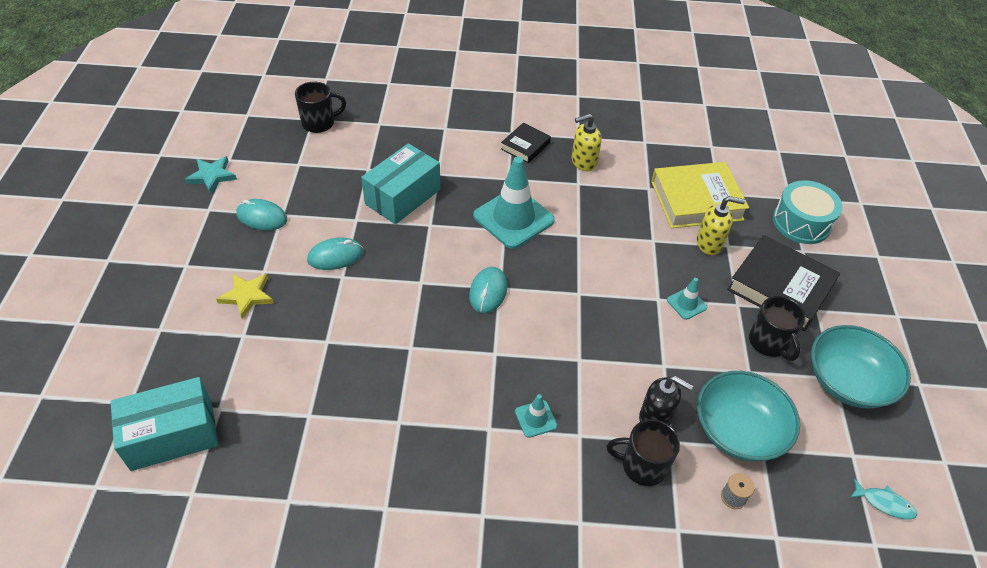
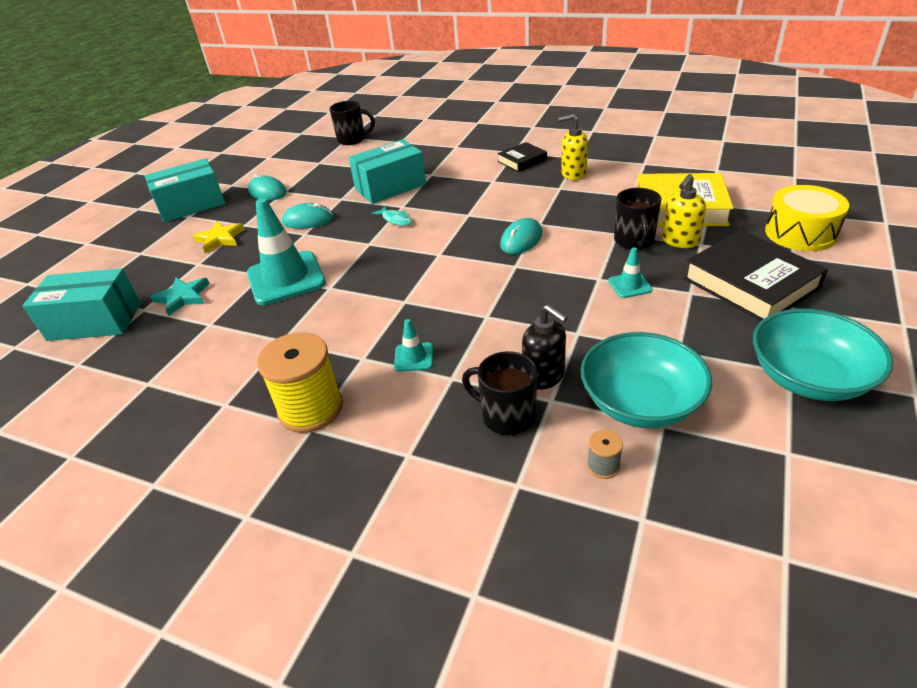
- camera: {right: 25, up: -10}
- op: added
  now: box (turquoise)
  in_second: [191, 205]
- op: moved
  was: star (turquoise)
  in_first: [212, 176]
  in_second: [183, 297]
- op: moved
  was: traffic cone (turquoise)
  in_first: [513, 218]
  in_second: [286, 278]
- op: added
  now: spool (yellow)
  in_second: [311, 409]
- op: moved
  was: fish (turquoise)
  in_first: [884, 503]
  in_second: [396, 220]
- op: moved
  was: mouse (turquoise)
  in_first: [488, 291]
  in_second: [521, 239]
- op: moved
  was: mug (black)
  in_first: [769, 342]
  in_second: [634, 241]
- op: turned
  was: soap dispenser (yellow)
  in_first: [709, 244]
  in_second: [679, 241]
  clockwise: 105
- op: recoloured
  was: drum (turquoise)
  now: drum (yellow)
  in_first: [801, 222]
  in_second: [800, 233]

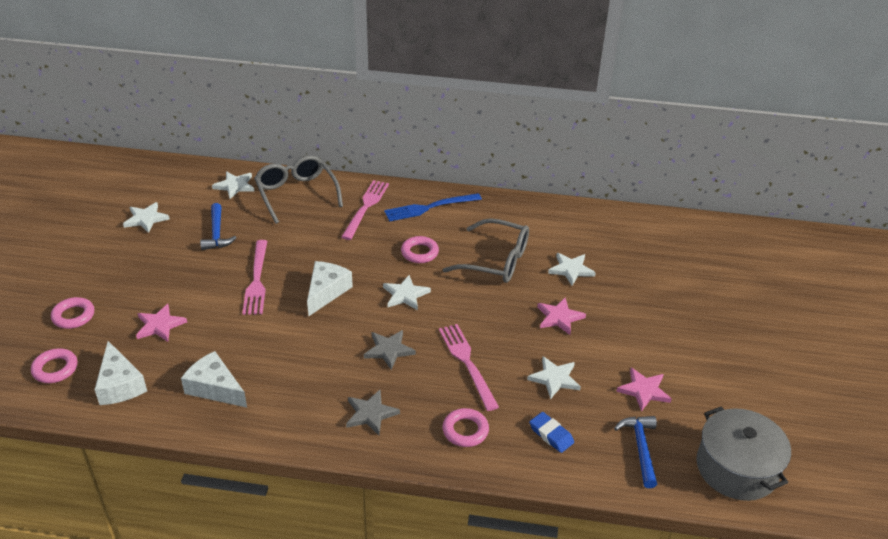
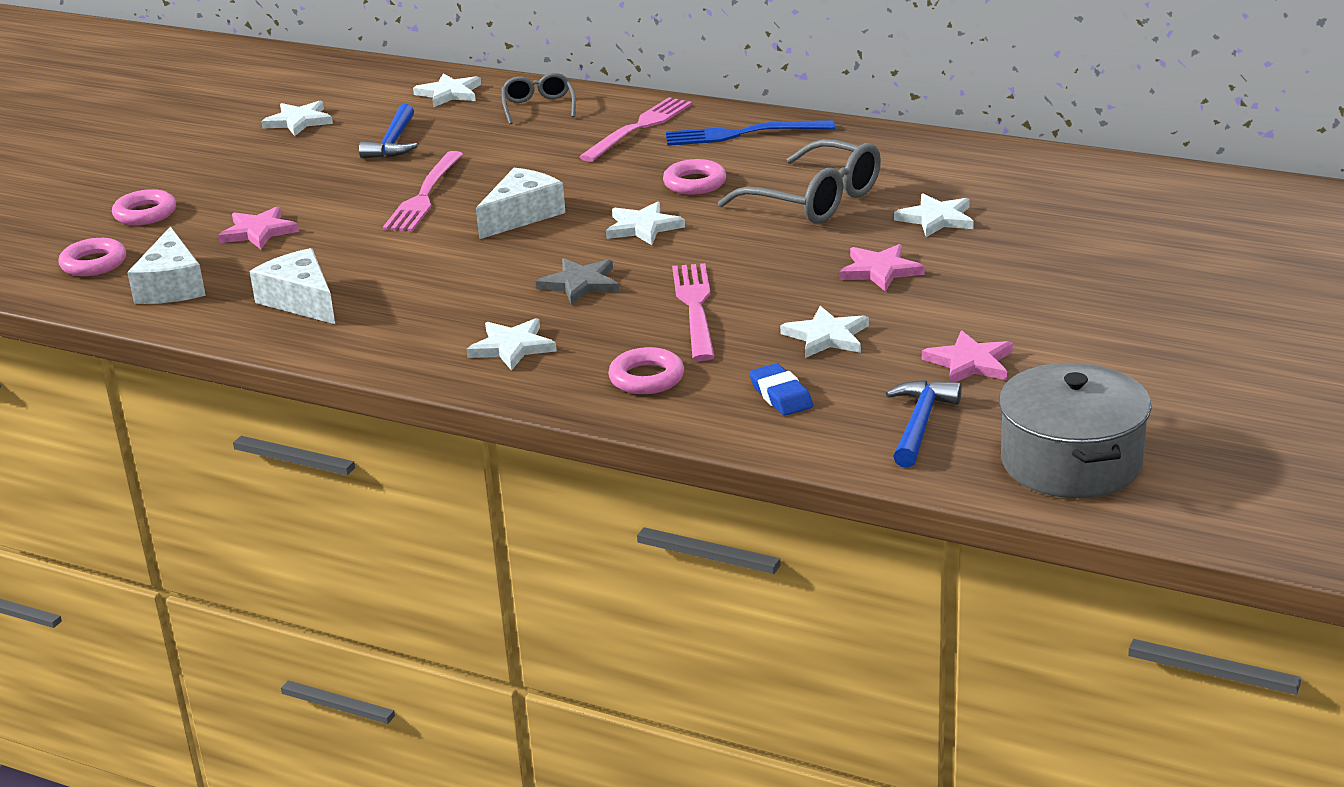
- camera: {right: 20, up: -10}
- op: recoloured
  was: star (grey)
  now: star (white)
  in_first: [370, 414]
  in_second: [512, 347]
- op: resized
  was: glasses (grey)
  in_first: [296, 194]
  in_second: [538, 107]
  ratio: 0.58

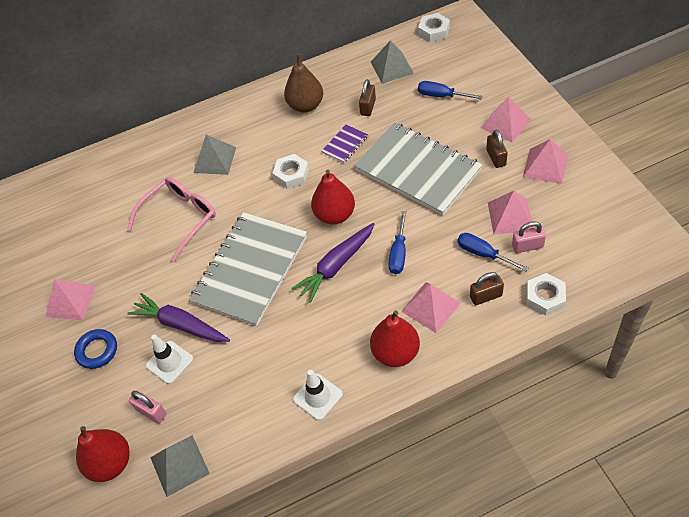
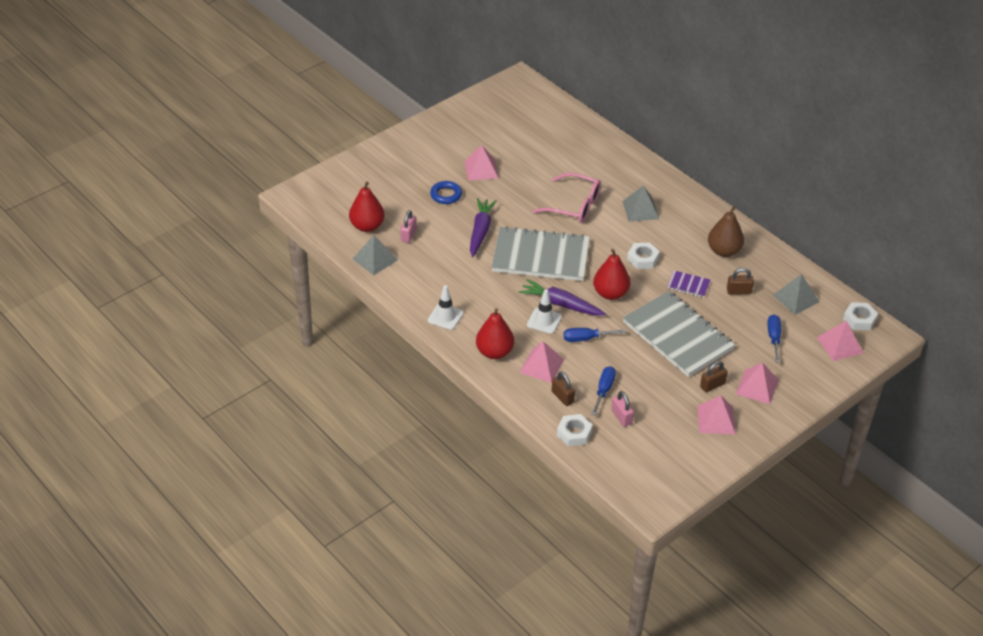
- camera: {right: 65, up: -10}
- op: moved
  was: traffic cone (white)
  in_first: [169, 362]
  in_second: [544, 321]
- op: turned
  was: notebook (grey)
  in_first: [417, 170]
  in_second: [677, 336]
  clockwise: -60
- op: moved
  was: pyramid (pink)
  in_first: [510, 216]
  in_second: [840, 345]

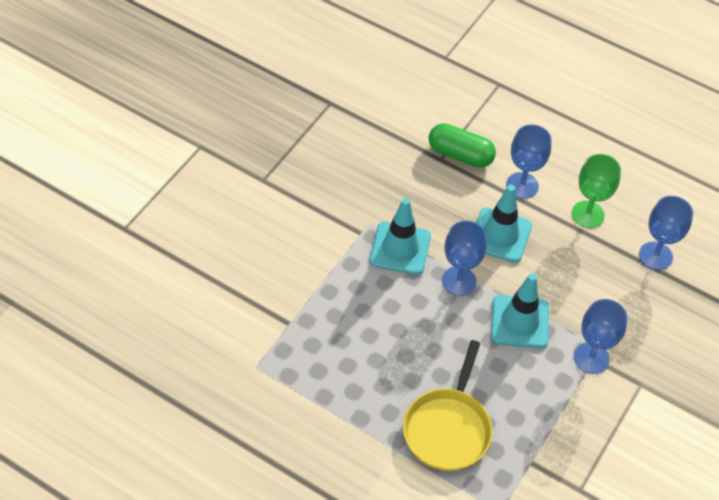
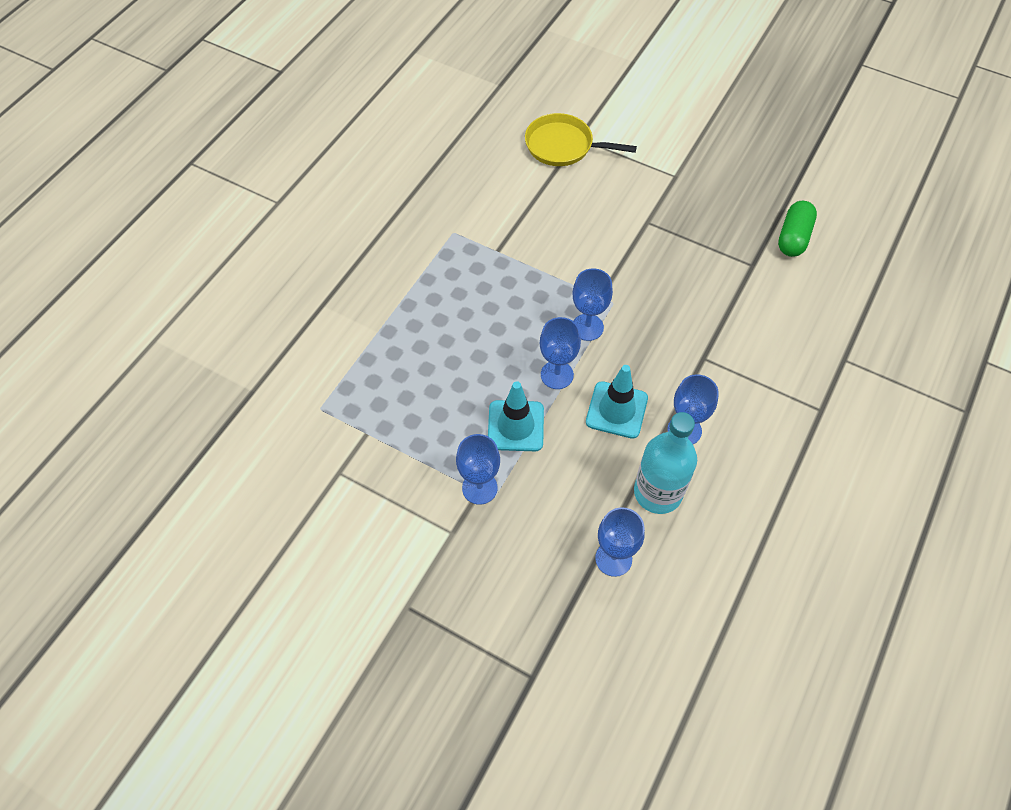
- camera: {right: 90, up: 5}
- op: moved
  was: pan (yellow)
  in_first: [448, 428]
  in_second: [563, 146]
- op: replaced
  was: traffic cone (turquoise)
  now: goblet (blue)
  in_first: [400, 248]
  in_second: [587, 327]
- op: replaced
  was: goblet (green)
  now: bottle (turquoise)
  in_first: [587, 214]
  in_second: [658, 492]
- op: moved
  was: capsule (green)
  in_first: [460, 155]
  in_second: [793, 237]

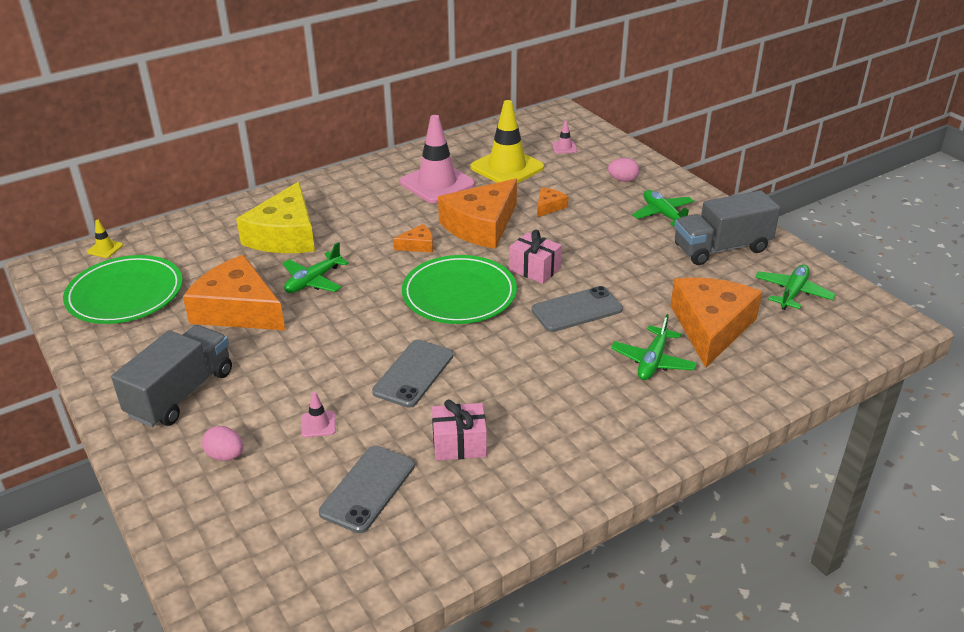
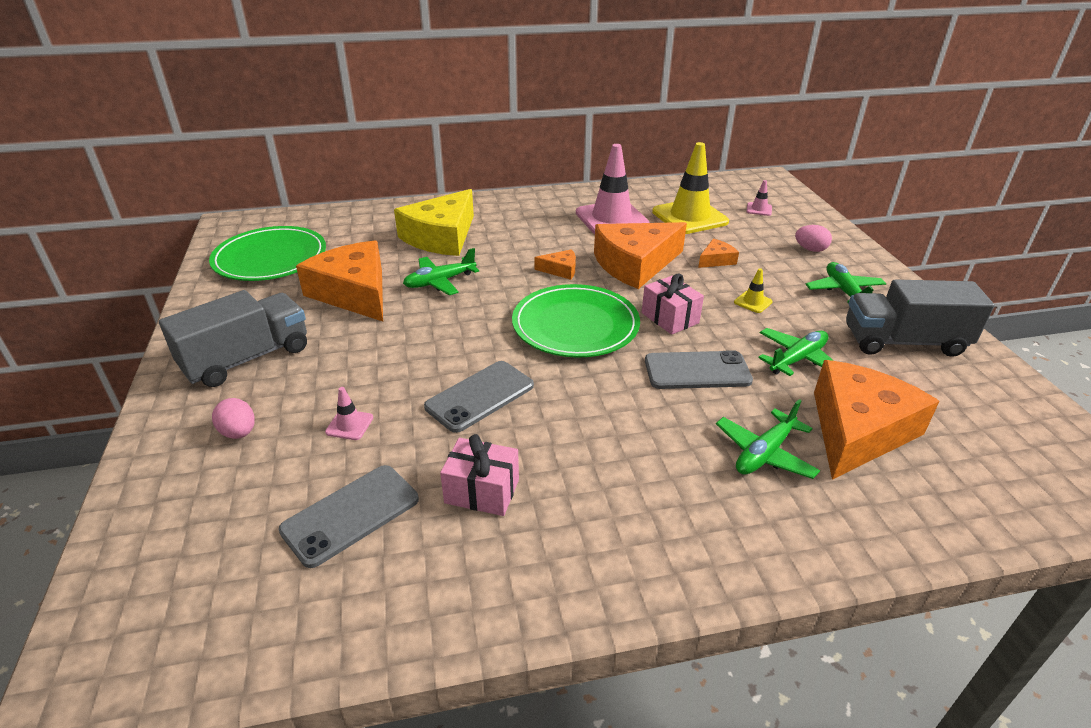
- camera: {right: 20, up: 0}
- op: moved
  was: traffic cone (yellow)
  in_first: [105, 248]
  in_second: [753, 302]
- op: moved
  was: plane (green)
  in_first: [792, 293]
  in_second: [797, 359]

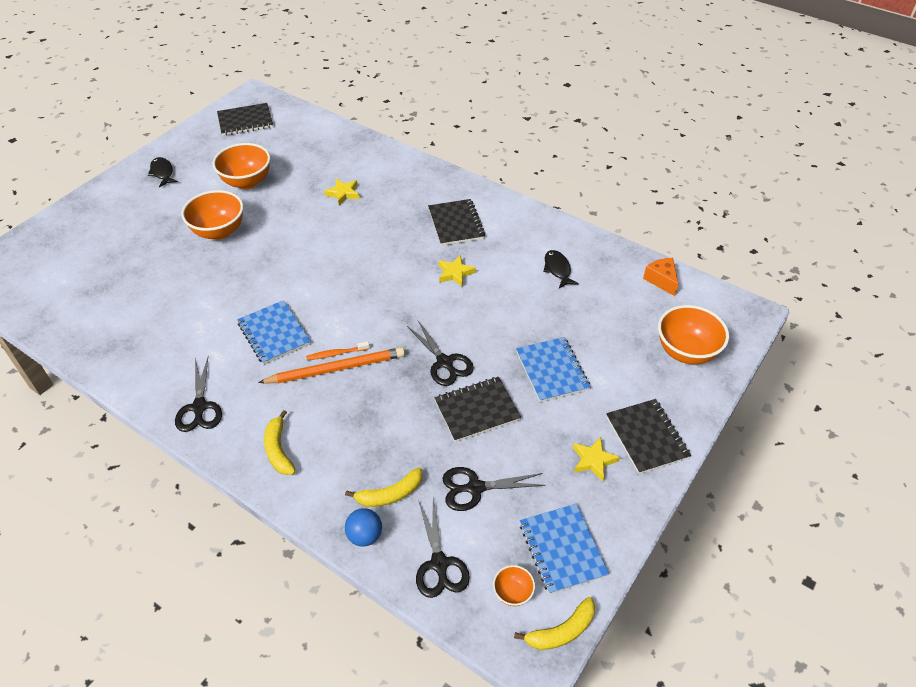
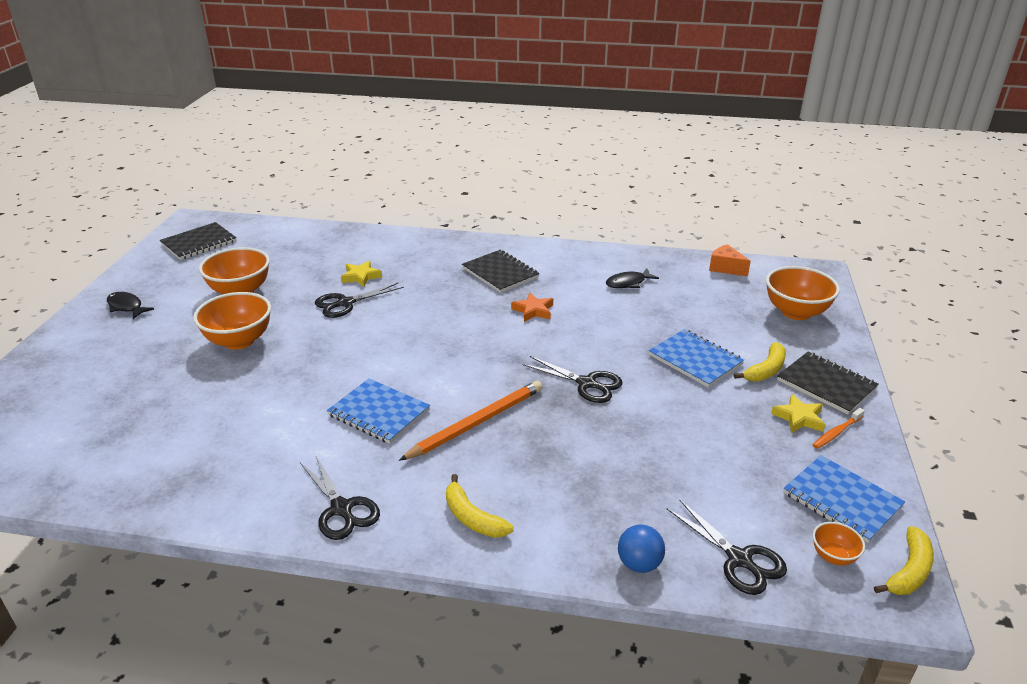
- camera: {right: -25, up: -15}
- op: moved
  was: scissors (black)
  in_first: [475, 488]
  in_second: [345, 303]
- op: recoloured
  was: star (yellow)
  now: star (orange)
  in_first: [455, 273]
  in_second: [533, 310]
- op: turned
  was: fish (black)
  in_first: [557, 269]
  in_second: [628, 283]
  clockwise: -75
- op: moved
  was: banana (yellow)
  in_first: [390, 494]
  in_second: [766, 370]
- op: moved
  was: toothbrush (orange)
  in_first: [336, 354]
  in_second: [836, 432]
- op: removed
  was: notebook (black)
  in_first: [477, 410]

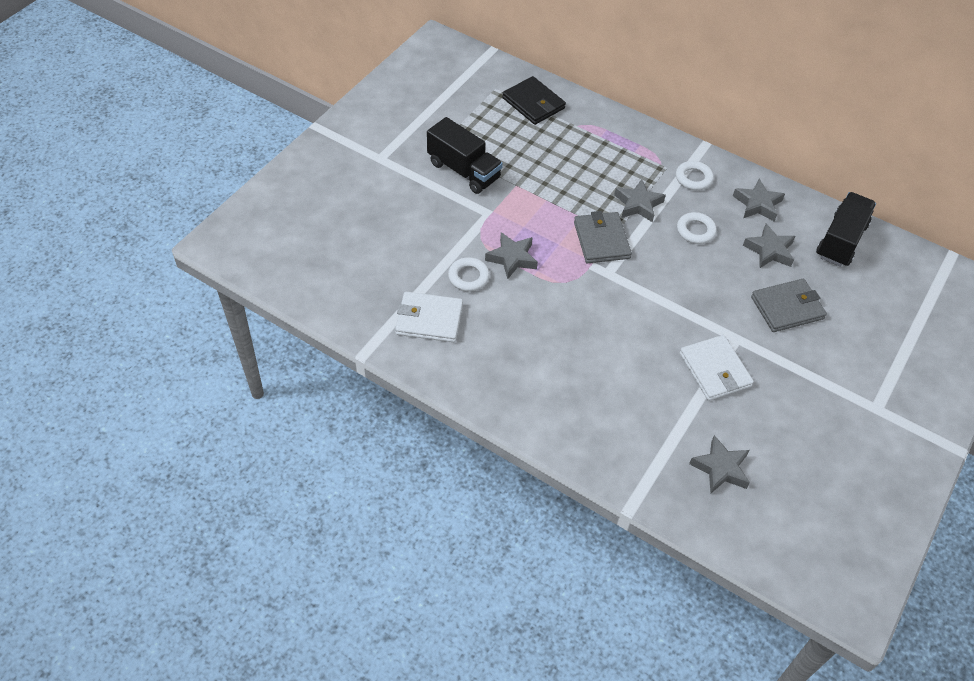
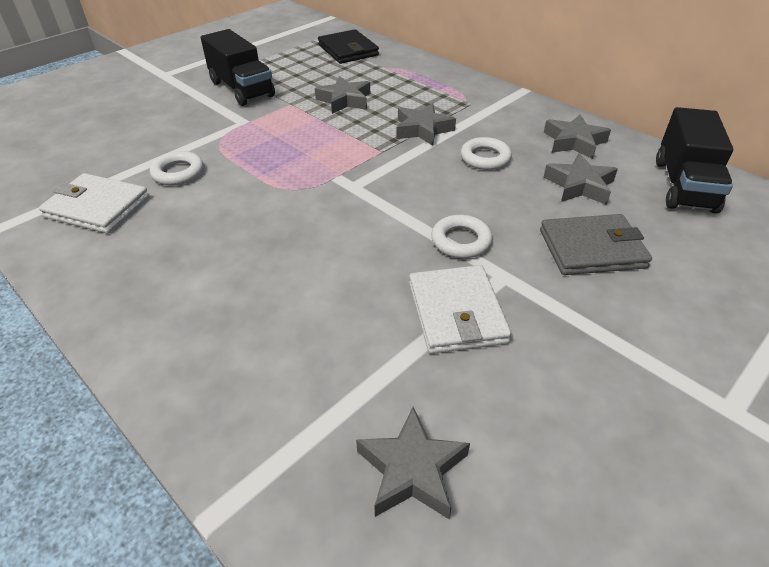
- camera: {right: 15, up: -10}
- op: moved
  was: star (grey)
  in_first: [512, 258]
  in_second: [344, 100]
- op: moved
  was: ring (white)
  in_first: [693, 178]
  in_second: [461, 241]
- op: turned
  was: truck (black)
  in_first: [841, 241]
  in_second: [684, 185]
  clockwise: 150
- op: removed
  was: wallet (grey)
  in_first: [601, 240]

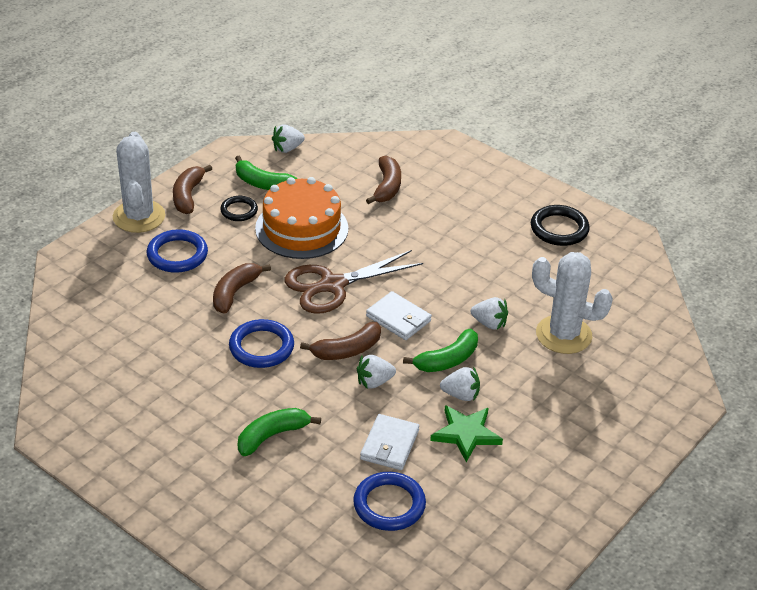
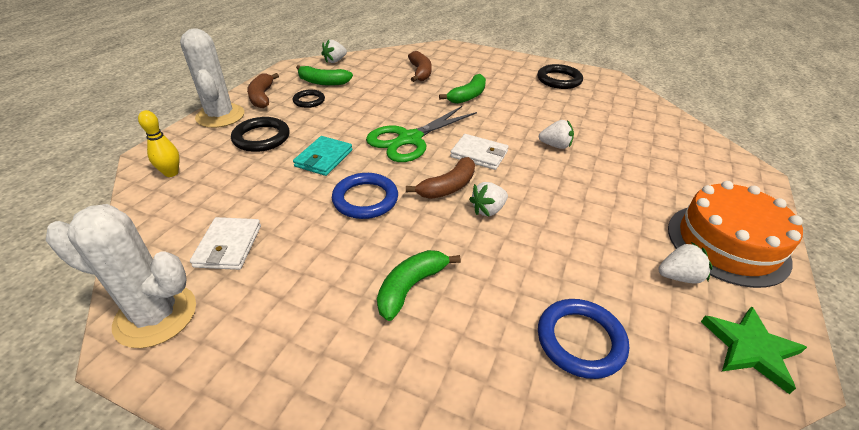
- camera: {right: -15, up: 0}
- op: moved
  was: cactus (white)
  in_first: [563, 335]
  in_second: [156, 316]
- op: added
  now: bowling pin (yellow)
  in_second: [171, 173]
- op: moved
  was: wallet (white)
  in_first: [389, 445]
  in_second: [228, 246]
- op: recoloured
  was: ring (blue)
  now: ring (black)
  in_first: [177, 255]
  in_second: [261, 138]
- op: replaced
  was: banana (brown)
  now: wallet (turquoise)
  in_first: [235, 293]
  in_second: [324, 158]
- op: recoloured
  was: scissors (brown)
  now: scissors (green)
  in_first: [333, 285]
  in_second: [410, 139]
- op: moved
  was: banana (green)
  in_first: [447, 360]
  in_second: [468, 96]
- op: moved
  was: strawberry (white)
  in_first: [461, 395]
  in_second: [678, 276]
- op: moved
  was: cake (orange)
  in_first: [301, 228]
  in_second: [727, 243]
- op: moved
  was: star (green)
  in_first: [466, 434]
  in_second: [750, 349]

